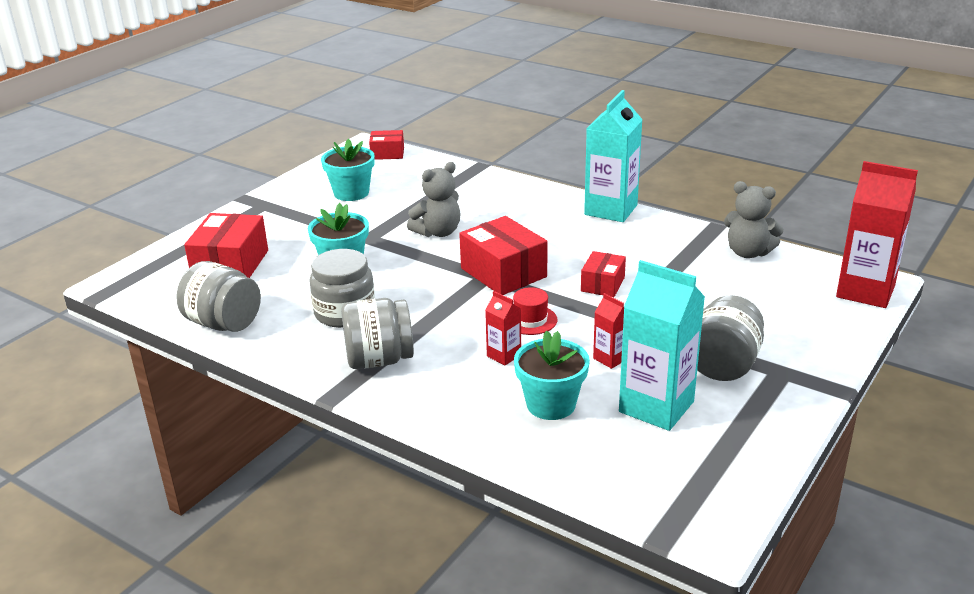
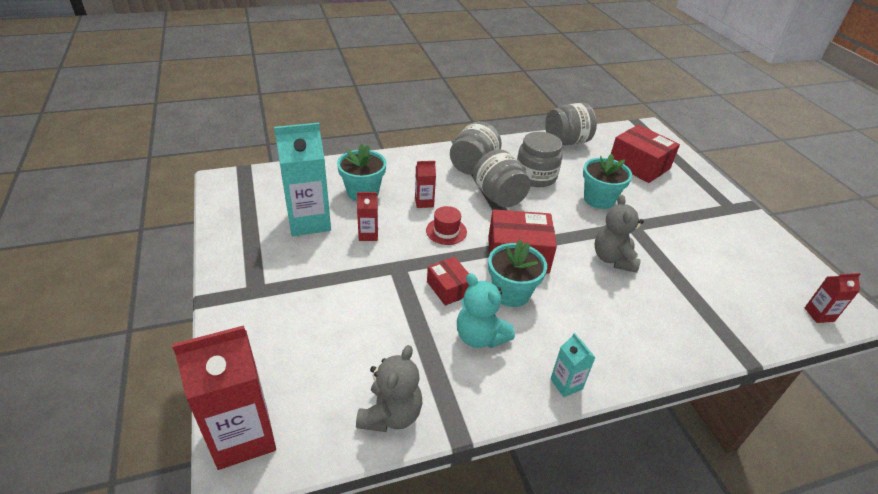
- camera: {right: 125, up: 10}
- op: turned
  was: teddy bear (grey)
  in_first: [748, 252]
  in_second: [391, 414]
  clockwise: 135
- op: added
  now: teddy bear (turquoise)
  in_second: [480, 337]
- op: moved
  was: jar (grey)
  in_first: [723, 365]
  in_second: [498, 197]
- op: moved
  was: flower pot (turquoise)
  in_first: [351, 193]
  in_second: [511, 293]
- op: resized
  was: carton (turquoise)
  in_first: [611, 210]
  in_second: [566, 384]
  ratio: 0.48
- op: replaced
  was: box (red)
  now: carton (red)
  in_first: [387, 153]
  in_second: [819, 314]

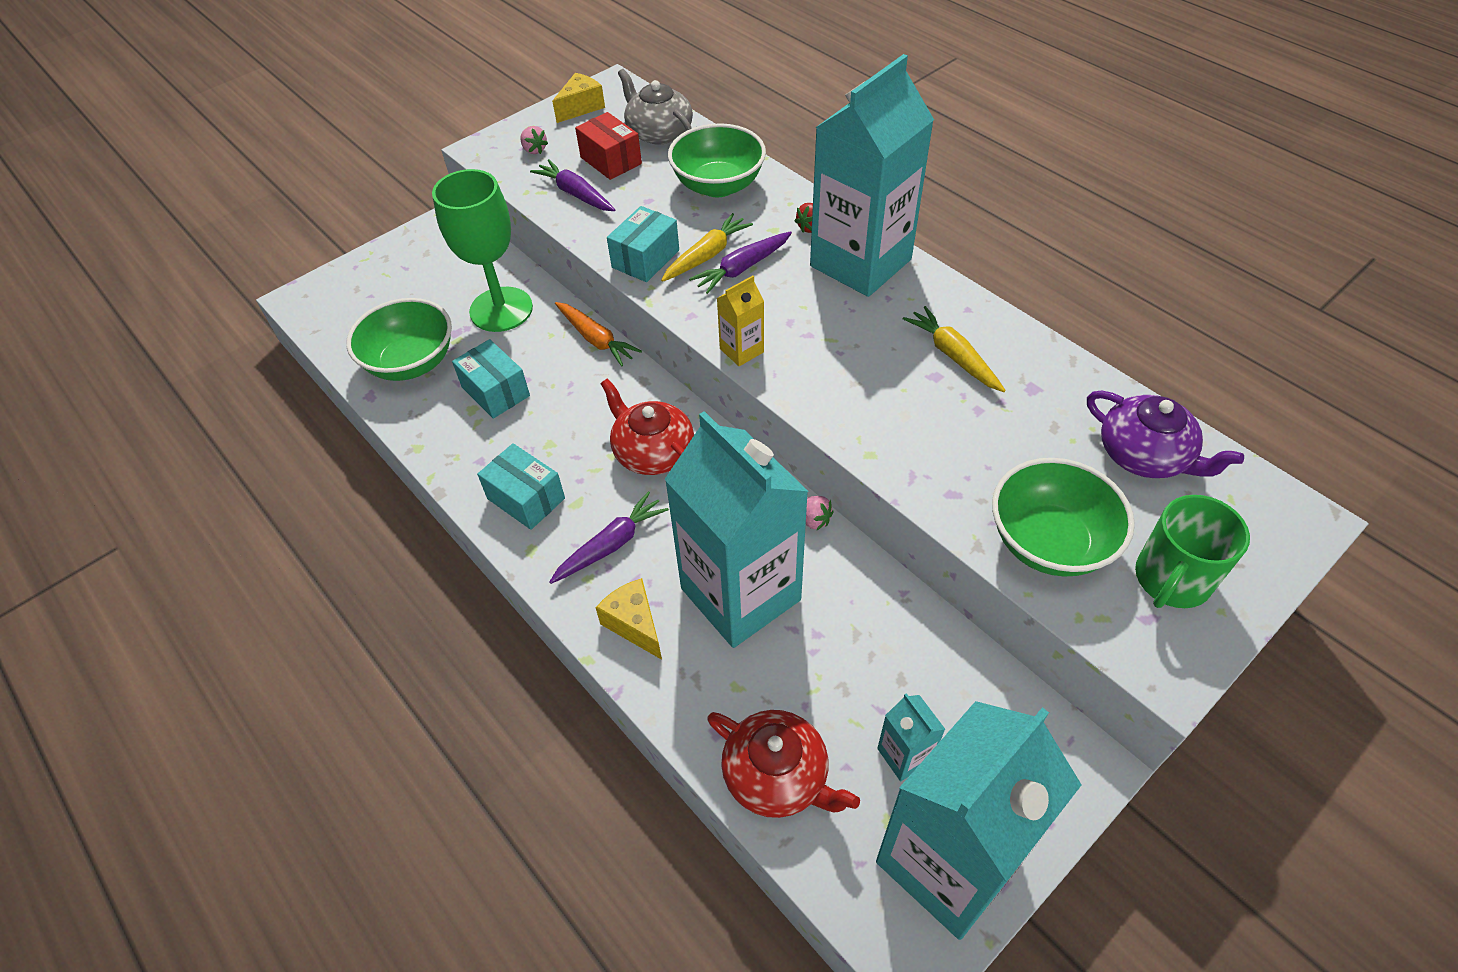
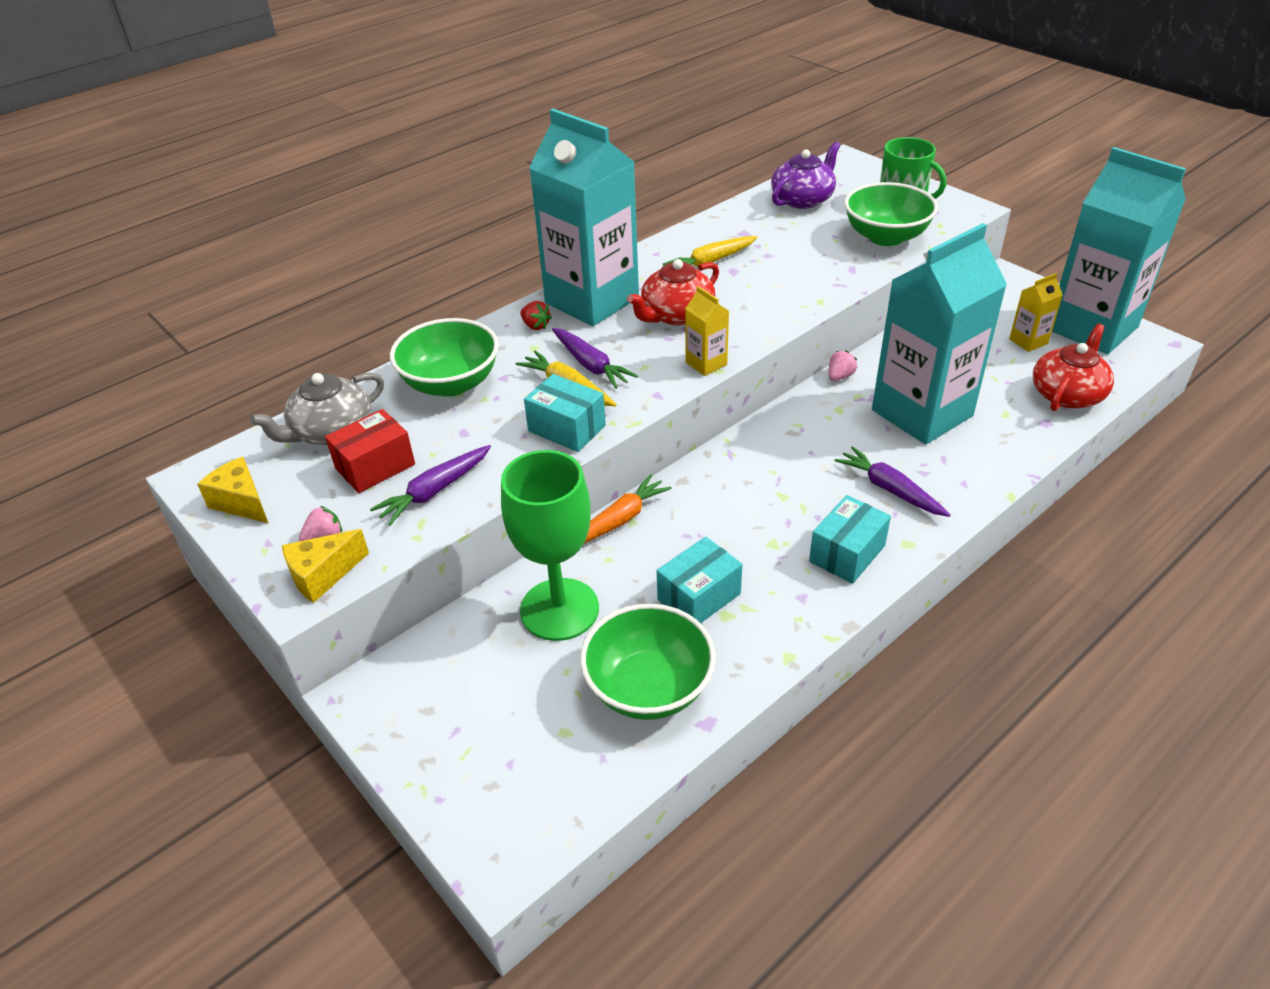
- camera: {right: -90, up: -10}
- op: moved
  was: cheese (yellow)
  in_first: [634, 624]
  in_second: [323, 575]
- op: moved
  was: teapot (red)
  in_first: [652, 452]
  in_second: [676, 315]
- op: recoloured
  was: carton (turquoise)
  now: carton (yellow)
  in_first: [904, 755]
  in_second: [1028, 341]

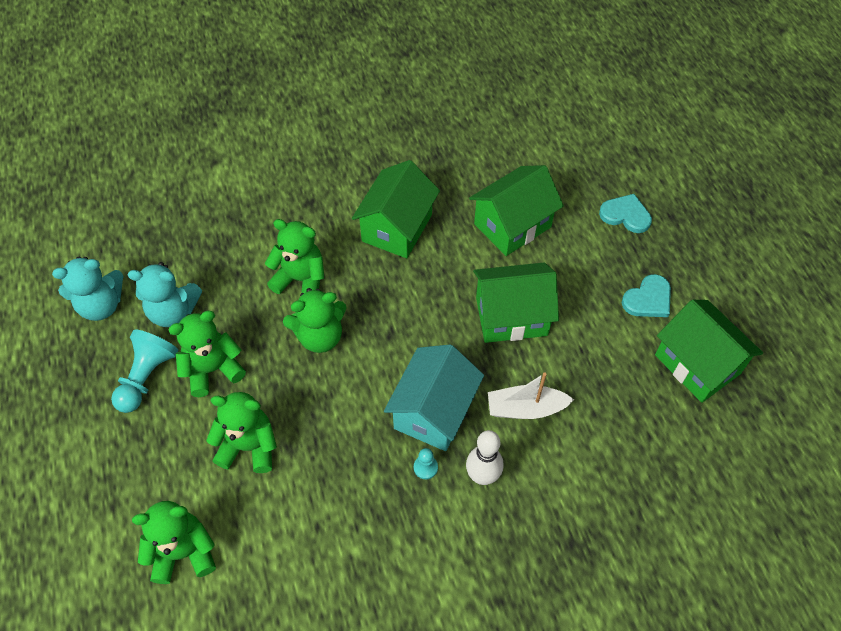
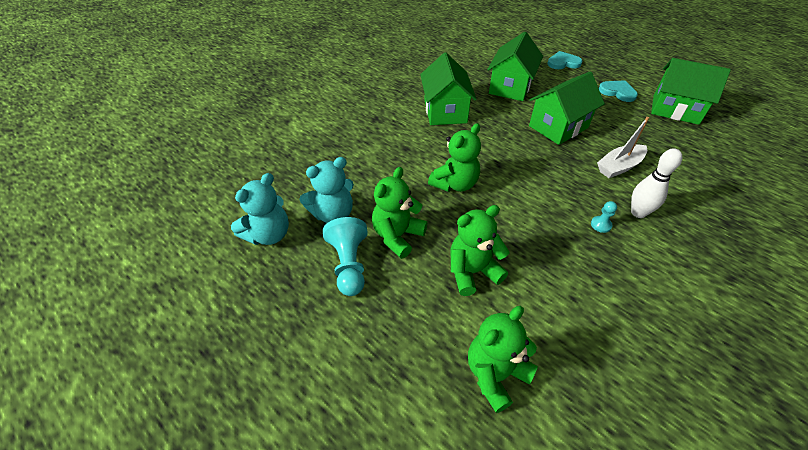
- camera: {right: -30, up: -10}
- op: turned
  was: heart (turquoise)
  in_first: [648, 299]
  in_second: [617, 92]
  clockwise: -75
- op: removed
  was: teddy bear (green)
  in_first: [301, 279]
- op: removed
  was: house (turquoise)
  in_first: [434, 411]

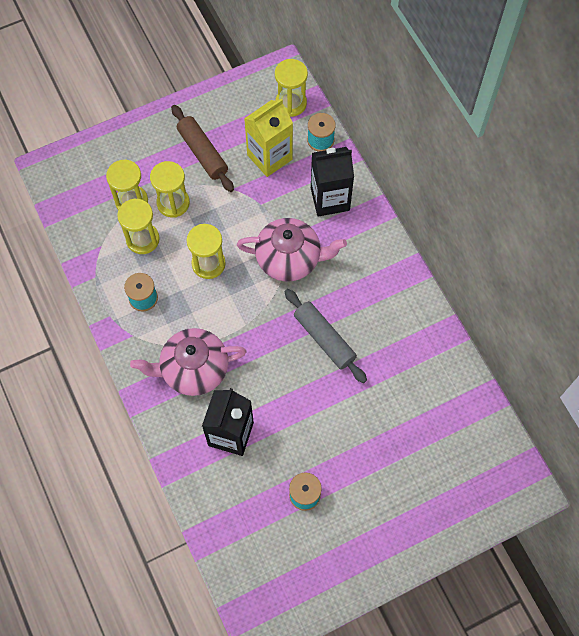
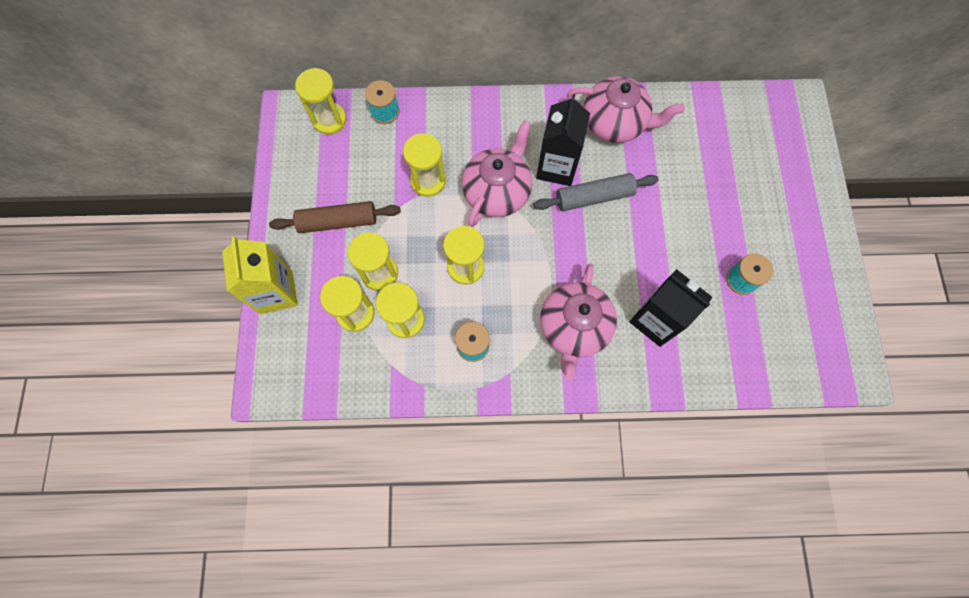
- camera: {right: -65, up: 5}
- op: moved
  was: carton (yellow)
  in_first: [269, 157]
  in_second: [276, 292]
- op: added
  now: hourglass (yellow)
  in_second: [428, 181]
- op: moved
  was: carton (black)
  in_first: [330, 199]
  in_second: [556, 167]
- op: added
  now: teapot (pink)
  in_second: [614, 123]

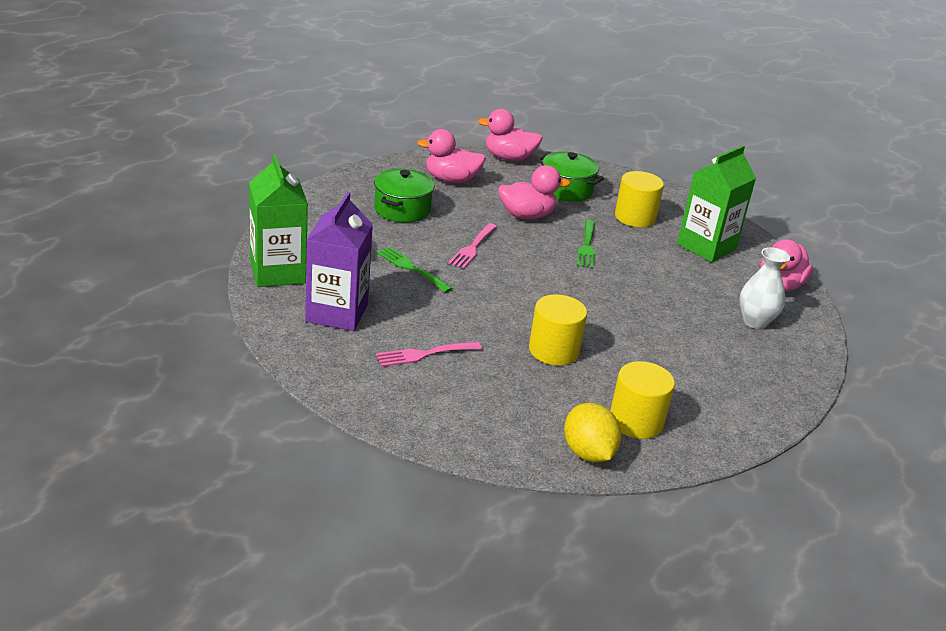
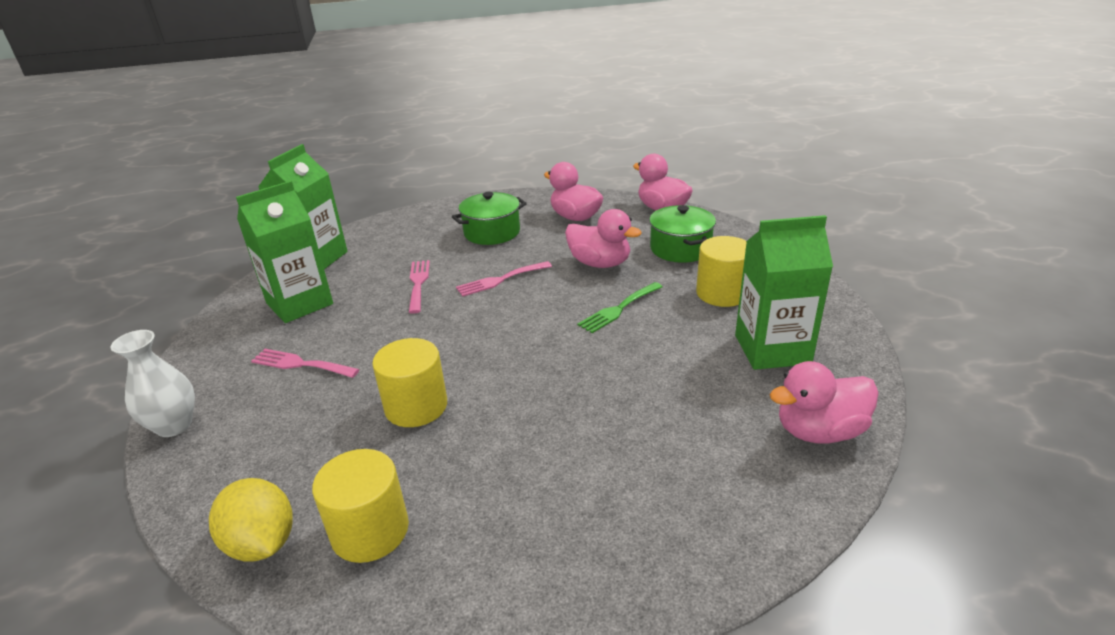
- camera: {right: 45, up: 0}
- op: moved
  was: vase (white)
  in_first: [755, 322]
  in_second: [174, 425]
- op: turned
  was: lemon (yellow)
  in_first: [588, 453]
  in_second: [262, 543]
  clockwise: -60
- op: recoloured
  was: carton (purple)
  now: carton (green)
  in_first: [337, 313]
  in_second: [299, 303]
- op: recoloured
  was: fork (green)
  now: fork (pink)
  in_first: [411, 268]
  in_second: [418, 283]

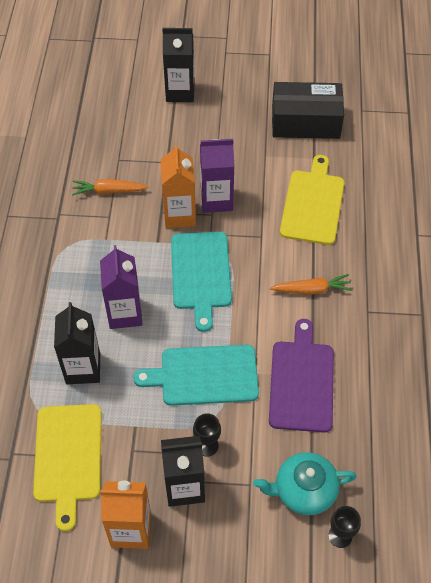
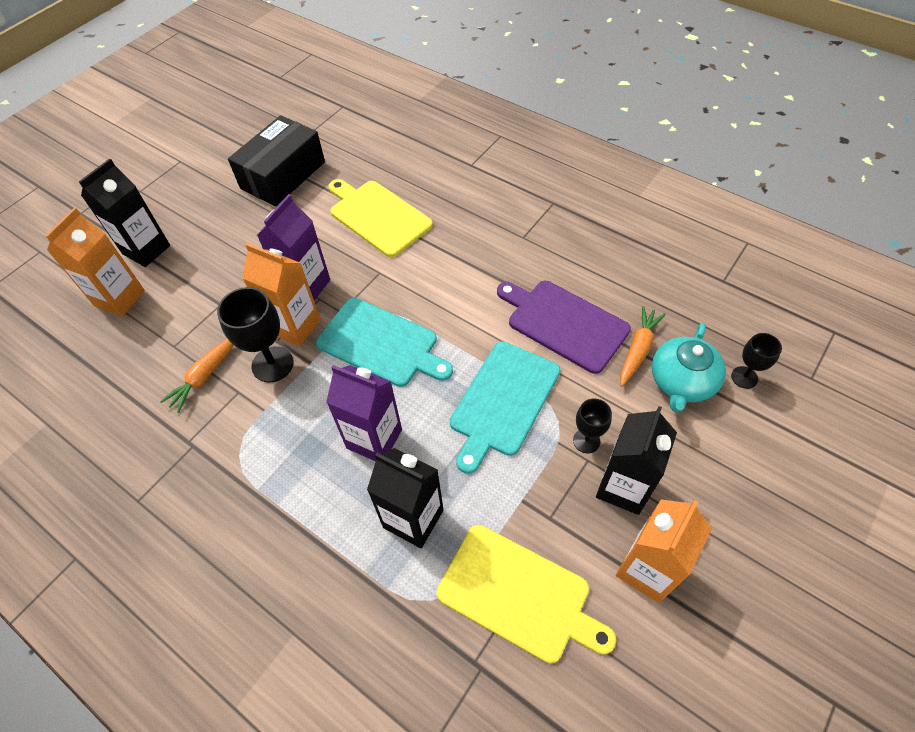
- camera: {right: -55, up: 0}
- op: added
  now: carton (orange)
  in_second: [119, 298]
- op: added
  now: goblet (black)
  in_second: [272, 364]
- op: moved
  was: carrot (orange)
  in_first: [312, 290]
  in_second: [638, 349]

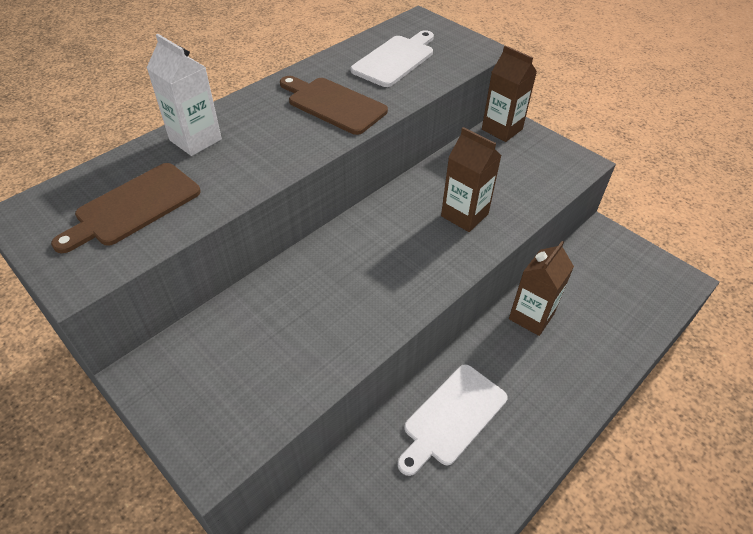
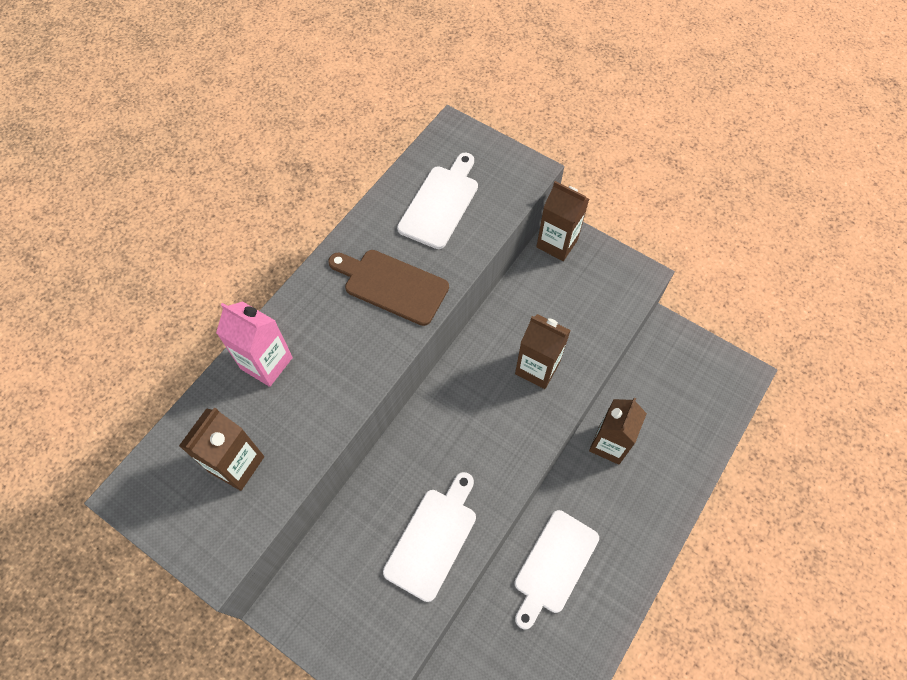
- camera: {right: -10, up: 15}
- op: replaced
  was: cutting board (brown)
  now: carton (brown)
  in_first: [134, 207]
  in_second: [236, 464]
- op: recoloured
  was: carton (white)
  now: carton (pink)
  in_first: [195, 140]
  in_second: [266, 363]
- op: added
  now: cutting board (white)
  in_second: [433, 539]

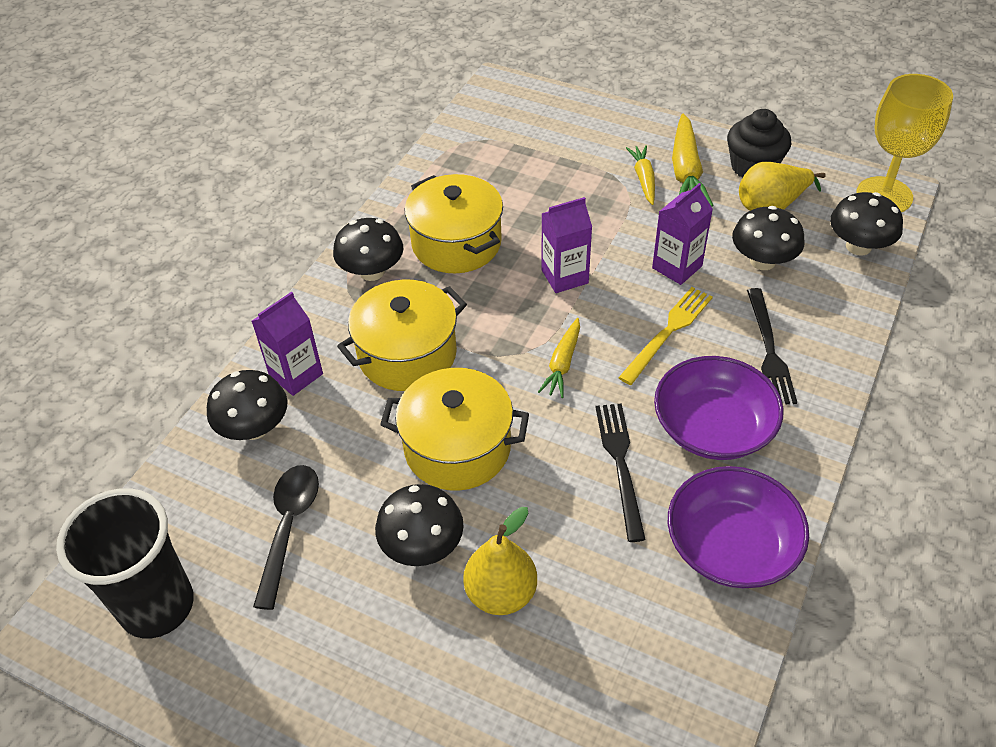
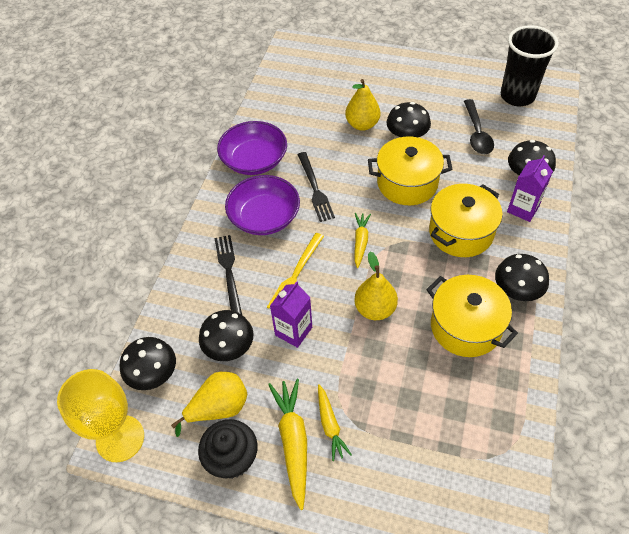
- camera: {right: 170, up: 5}
- op: replaced
  was: carton (purple)
  now: pear (yellow)
  in_first: [564, 276]
  in_second: [375, 309]

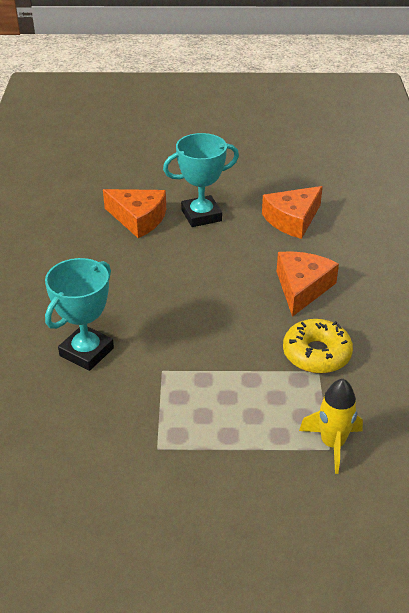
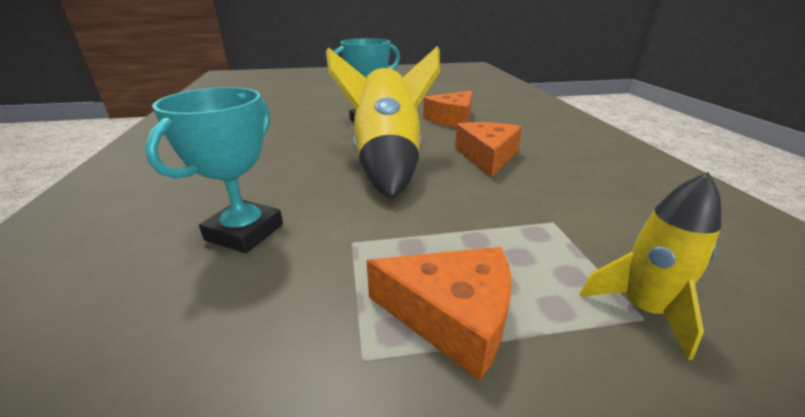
- camera: {right: -10, up: -10}
- op: added
  now: rocket (yellow)
  in_second: [387, 161]
- op: moved
  was: cheese (orange)
  in_first: [138, 219]
  in_second: [452, 317]
- op: removed
  was: donut (yellow)
  in_first: [316, 354]

